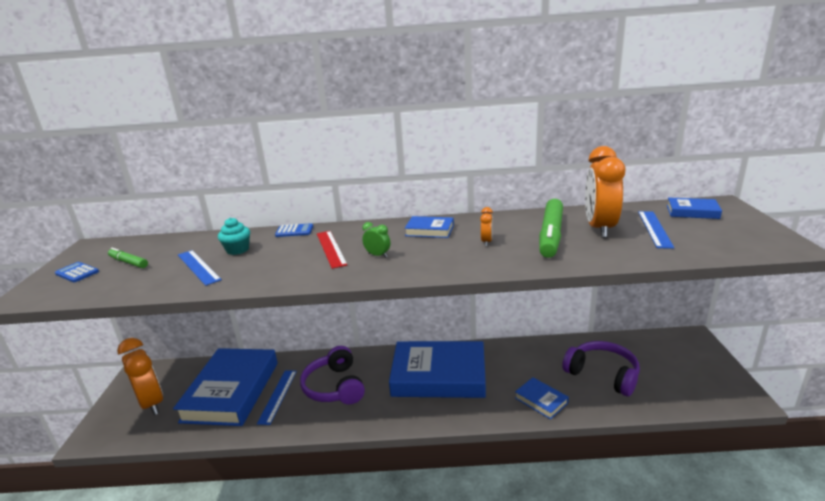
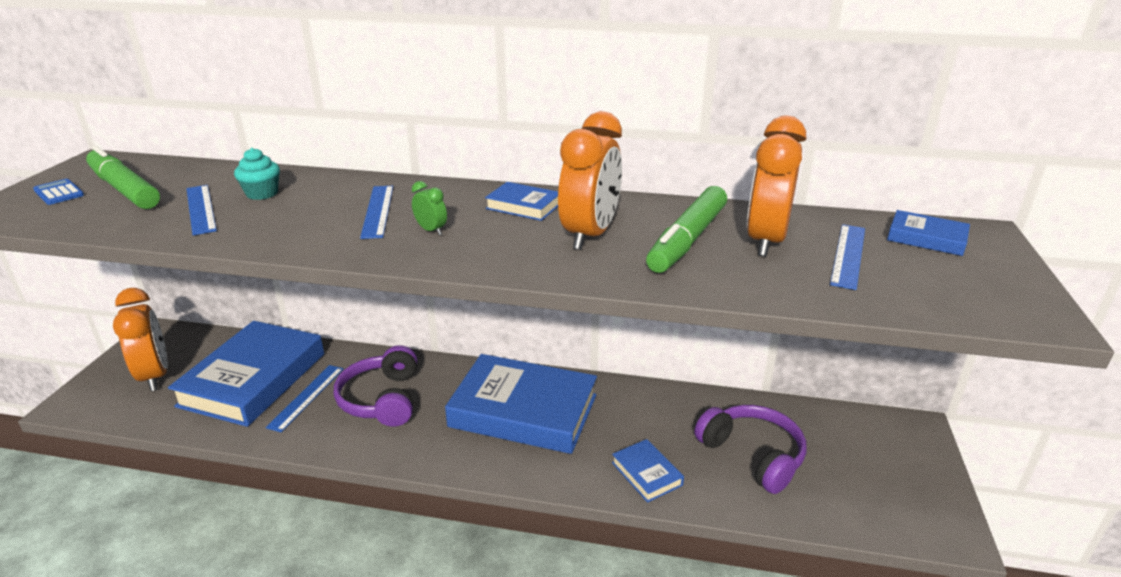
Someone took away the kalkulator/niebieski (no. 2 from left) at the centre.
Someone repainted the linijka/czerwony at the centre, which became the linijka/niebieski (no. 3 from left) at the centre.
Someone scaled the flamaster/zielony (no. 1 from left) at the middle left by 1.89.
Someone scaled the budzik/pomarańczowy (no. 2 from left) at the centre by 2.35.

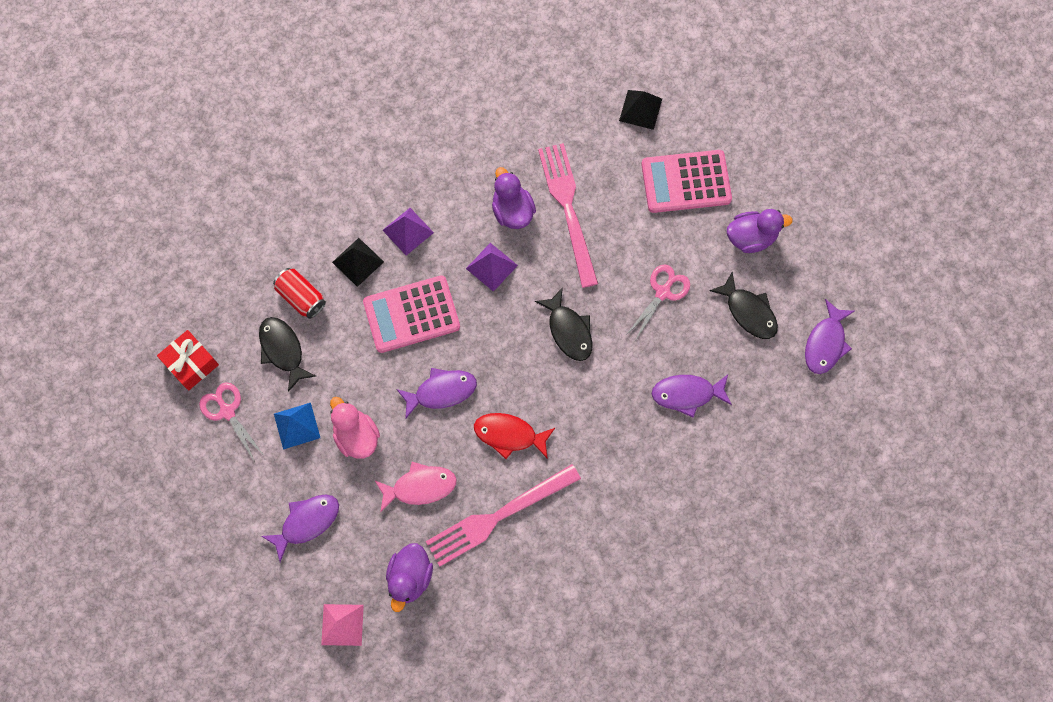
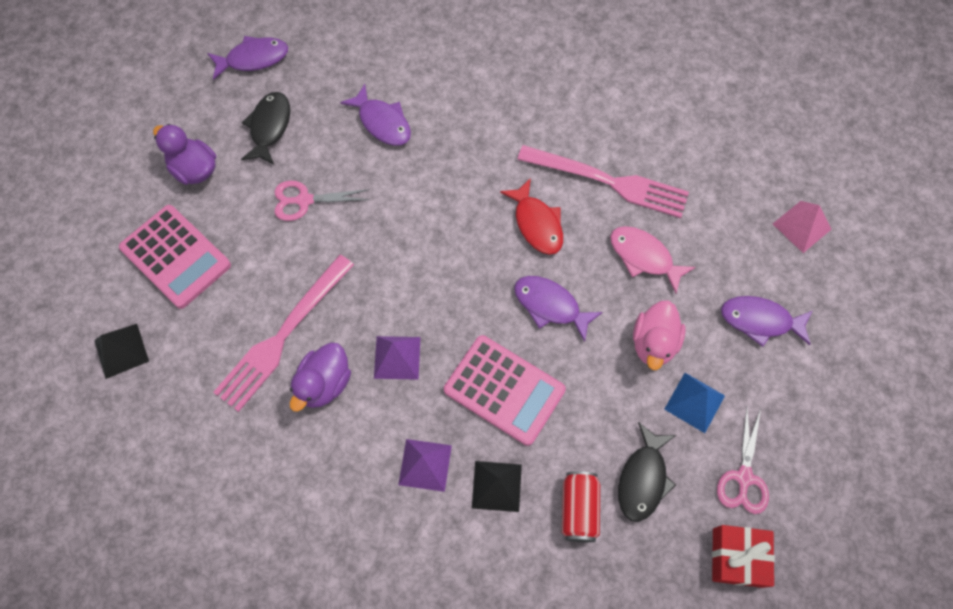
Someone took away the kaczka/fioletowy (no. 1 from left) at the bottom centre.
Someone took away the ryba/czarny (no. 2 from left) at the centre.

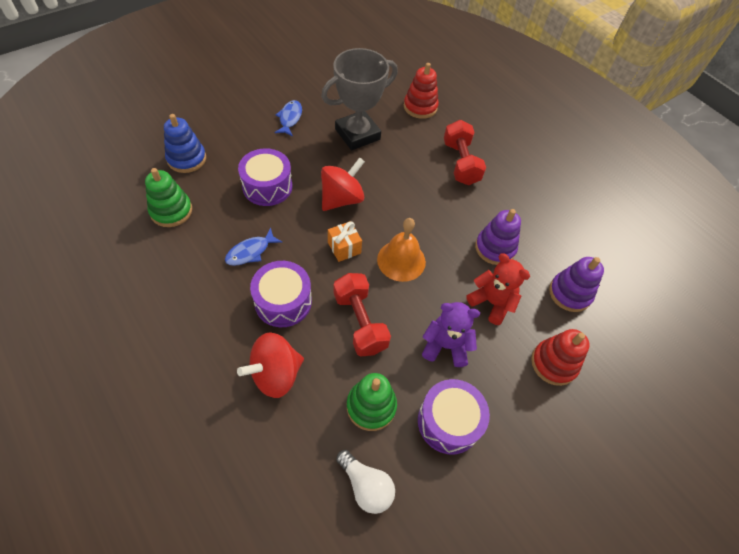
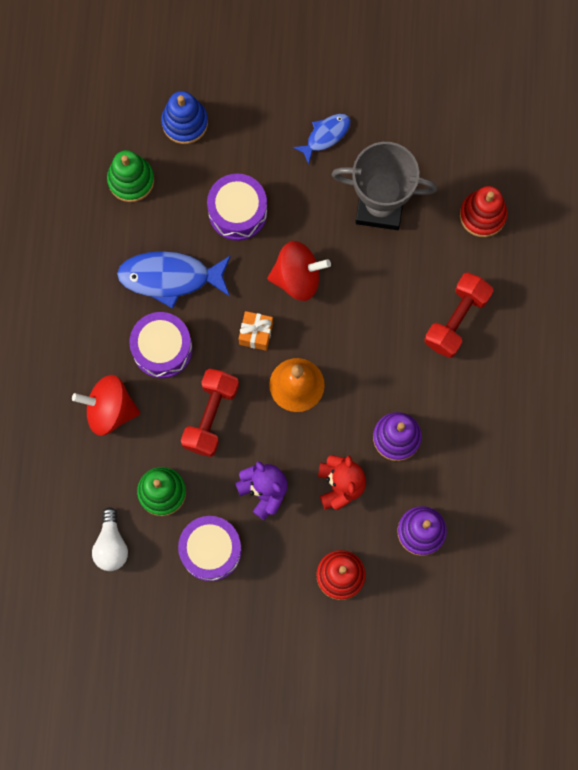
Someone scaled the ryba/niebieski (no. 1 from left) at the centre by 1.75.

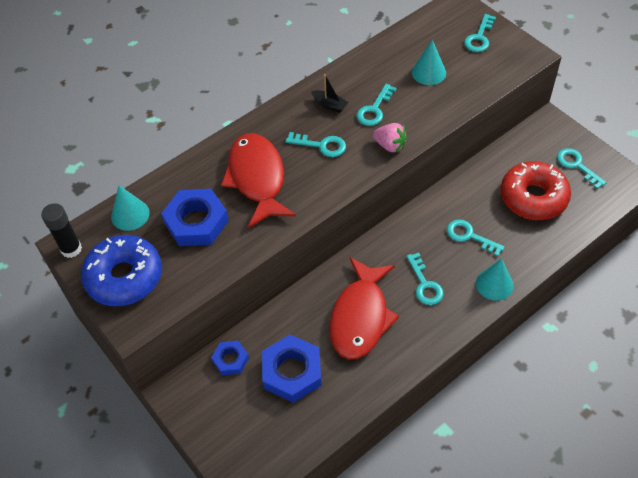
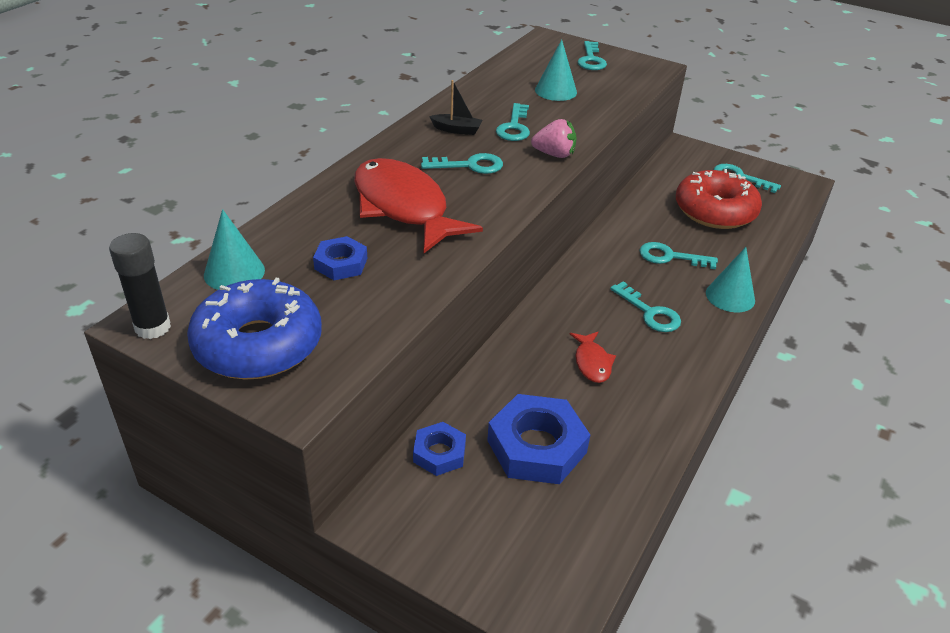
Someone scaled the nakrętka/niebieski (no. 1 from left) at the middle left by 0.56.
Someone scaled the ryba/czerwony (no. 2 from left) at the centre by 0.45.

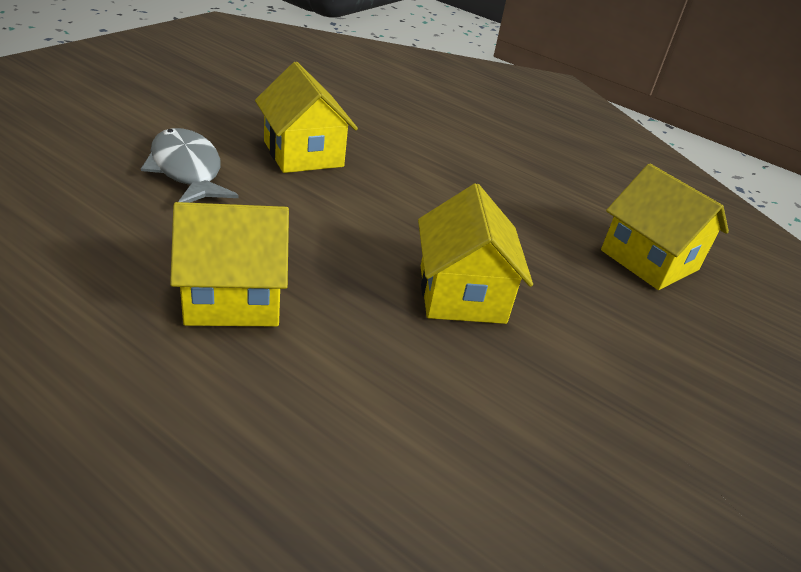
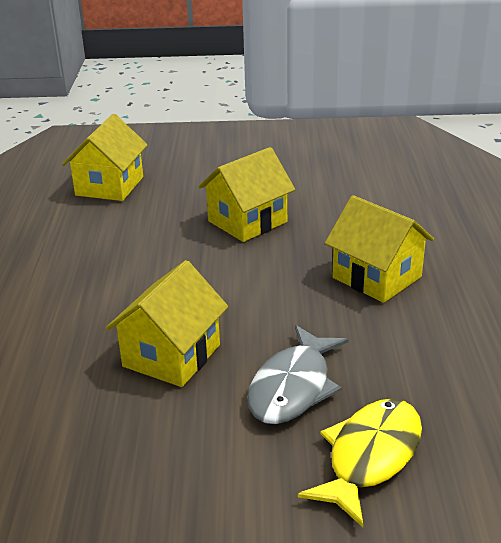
Someone put down the ryba/żółty at the bottom right.

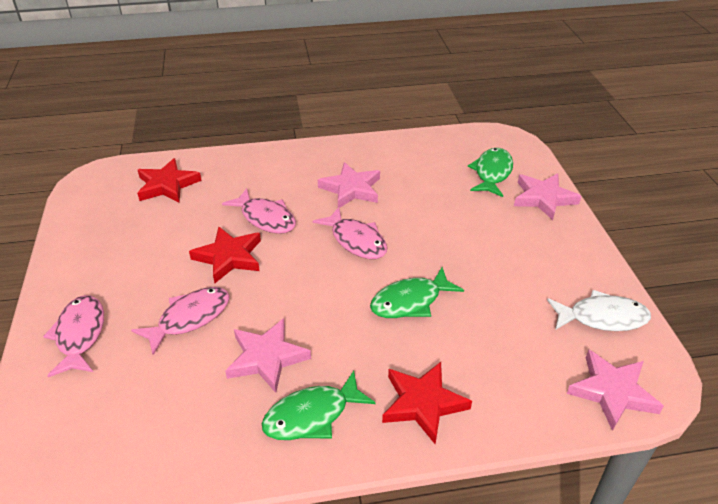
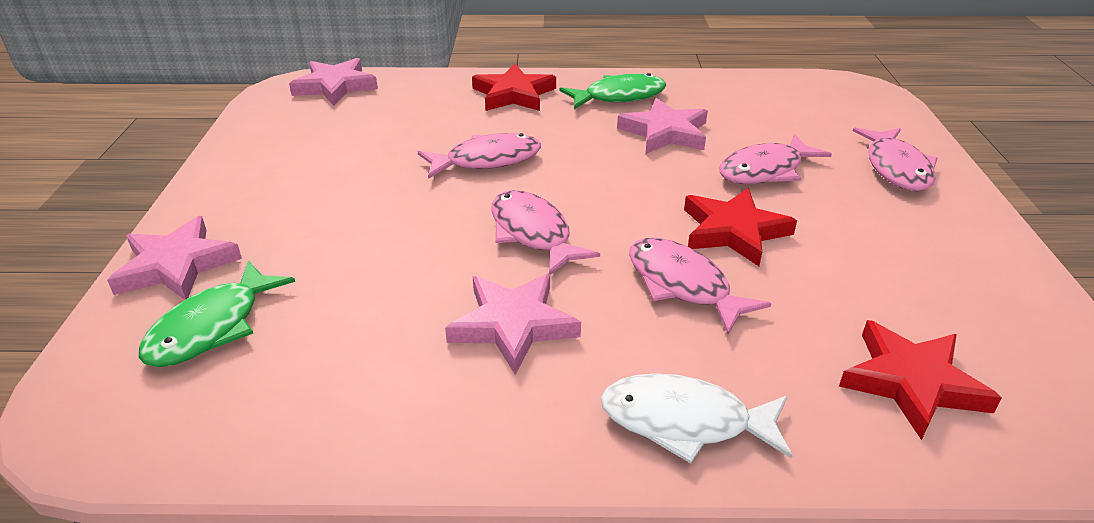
Someone carried the ryba/biały from the middle right to the bottom centre.
Someone repainted the ryba/zielony (no. 2 from left) at the centre, which became the ryba/różowy (no. 1 from left) at the top centre.

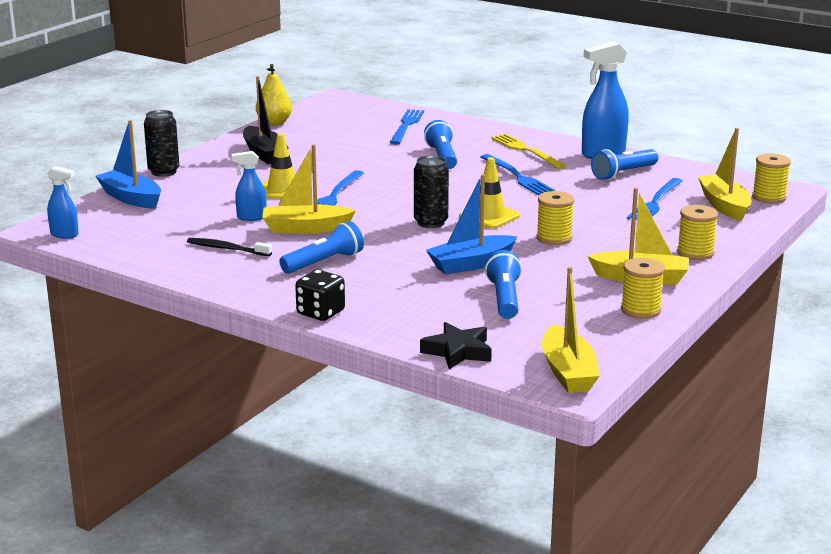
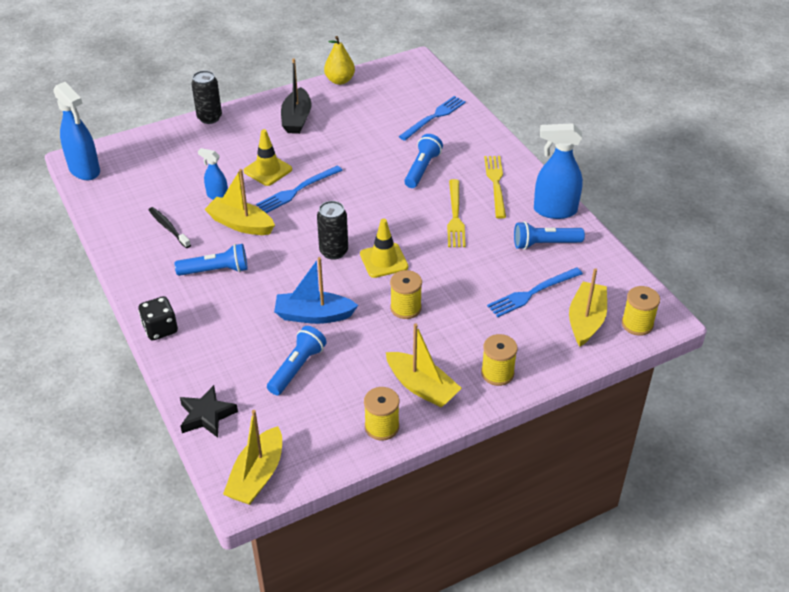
Someone took away the łódka/niebieski (no. 1 from left) at the top left.
Someone repainted the widelec/niebieski (no. 3 from left) at the top centre, which became the widelec/żółty (no. 1 from left) at the centre.
Someone scaled the spryskiwacz/niebieski (no. 1 from left) at the middle left by 1.82.

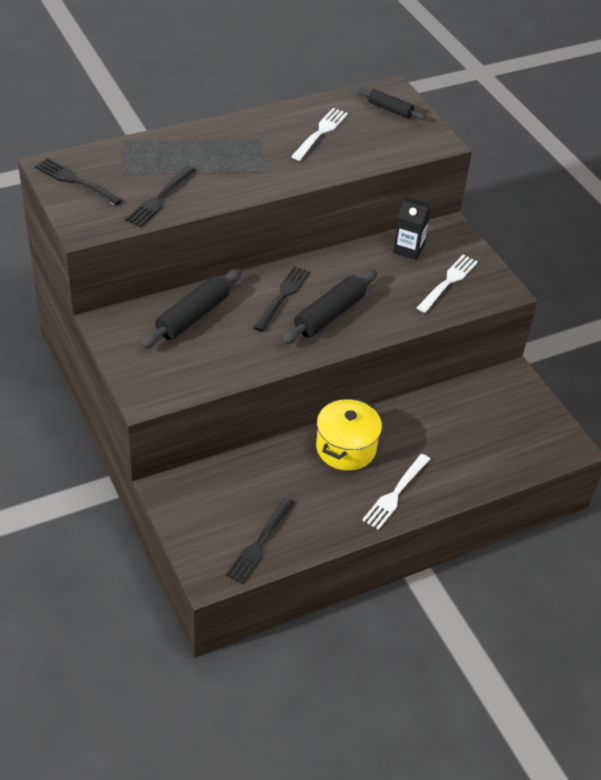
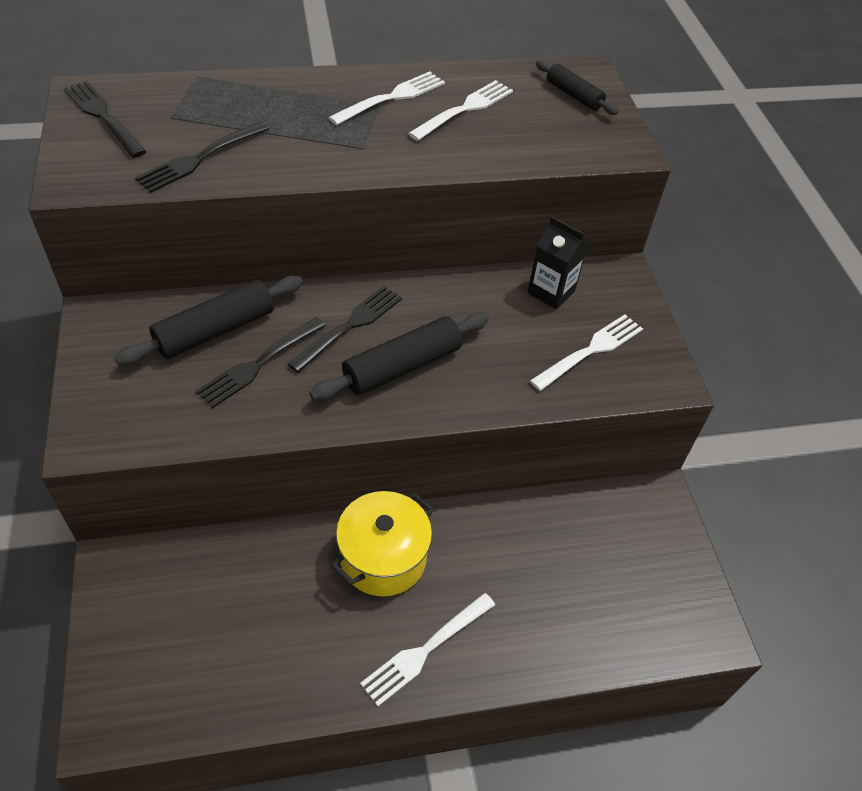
Someone put down the widelec/biały (no. 1 from left) at the top centre.
Someone carried the widelec/czarny (no. 3 from left) from the bottom centre to the middle left.

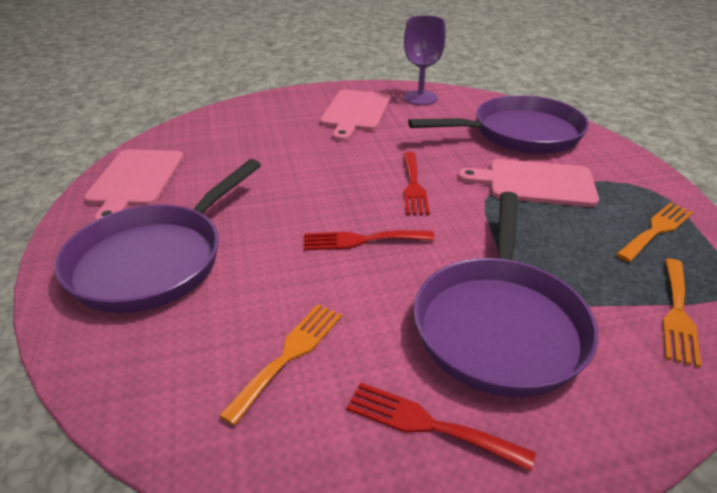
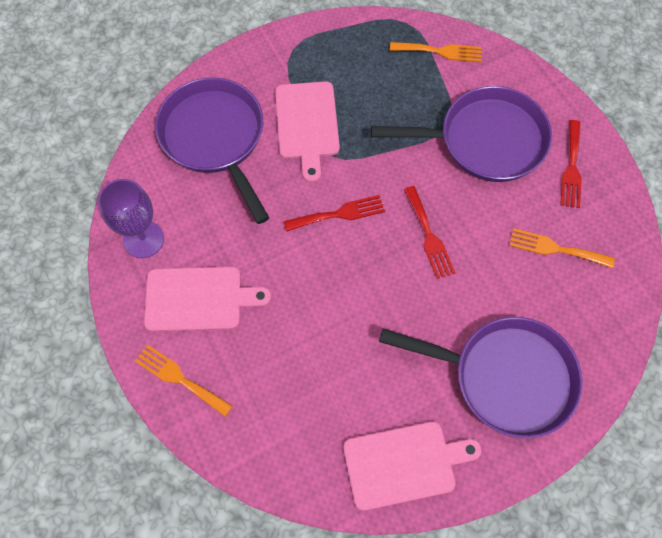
Someone carried the widelec/pomarańczowy (no. 2 from left in the first image) from the middle right to the bottom left.

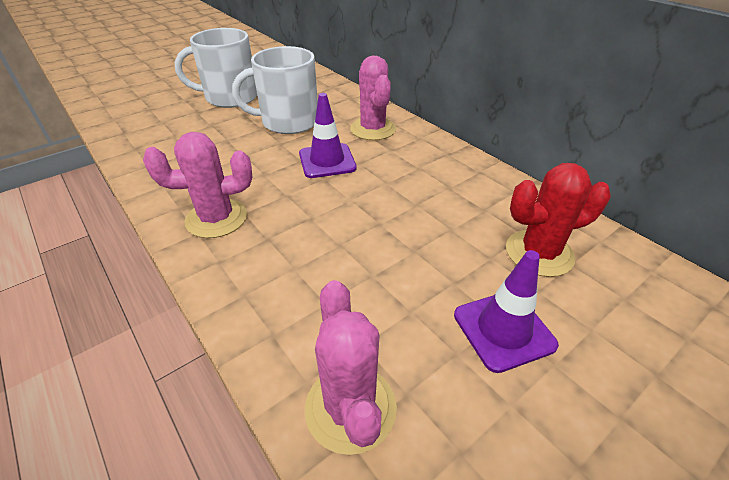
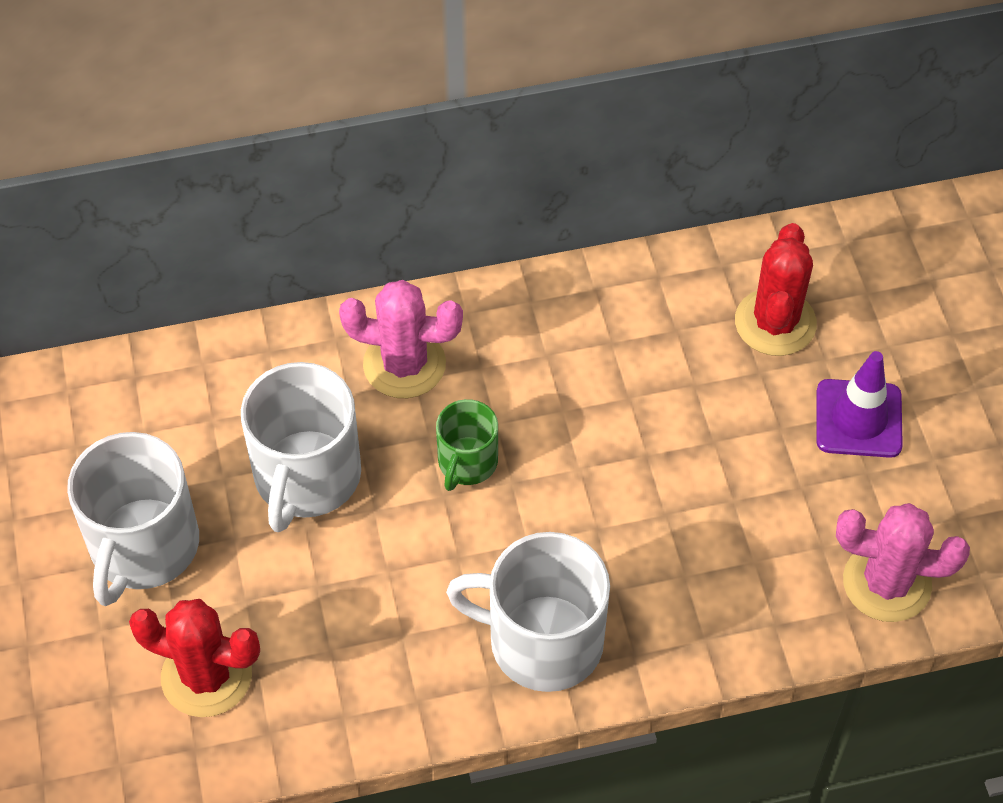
Someone put down the kaktus/czerwony (no. 1 from left) at the bottom left.
Someone swapped the kaktus/różowy (no. 1 from left) at the middle left for the kubek/biały (no. 3 from left) at the bottom centre.
Someone swapped the pachołek/fioletowy (no. 1 from left) at the top centre for the kubek/zielony at the centre.

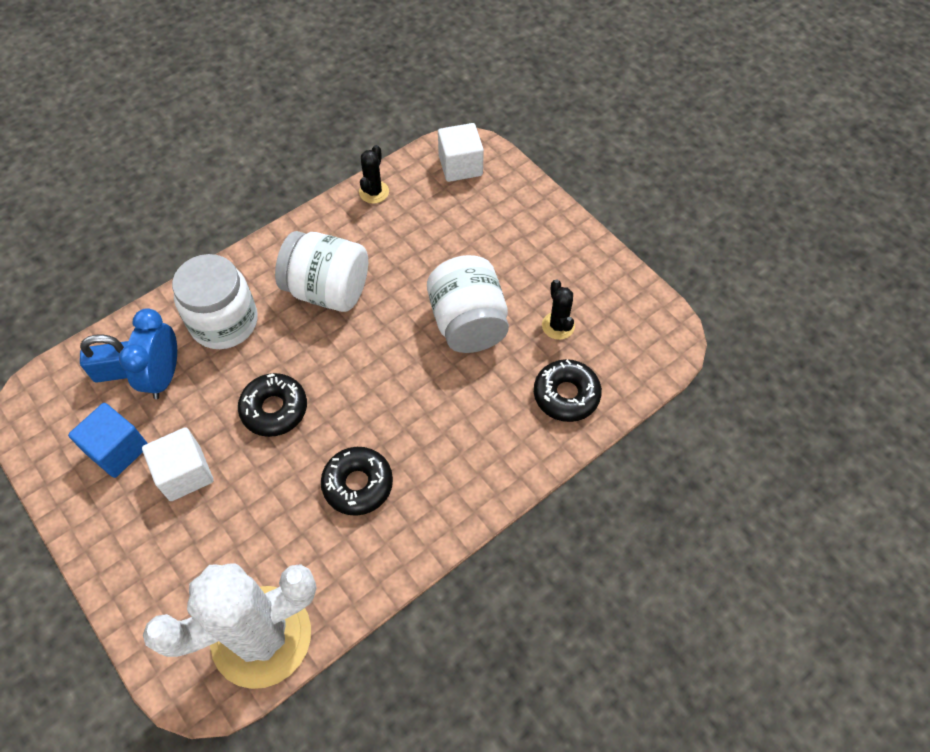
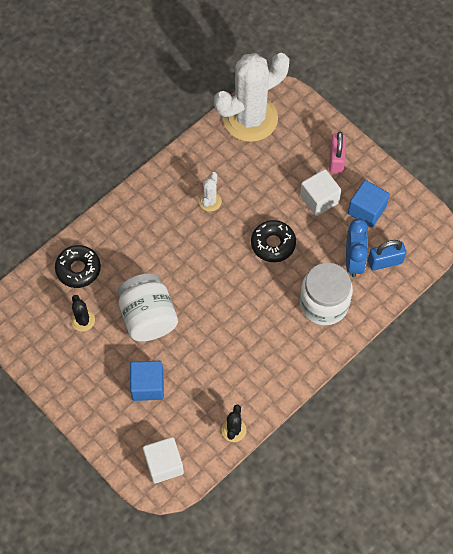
Someone took away the słoik/biały (no. 2 from left) at the centre.
Someone put down the sześcian/niebieski (no. 1 from left) at the bottom left.
Someone put down the kłódka/różowy at the top right.
Someone swapped the donut/czarny (no. 2 from left) at the centre for the kaktus/biały (no. 1 from left) at the centre.

